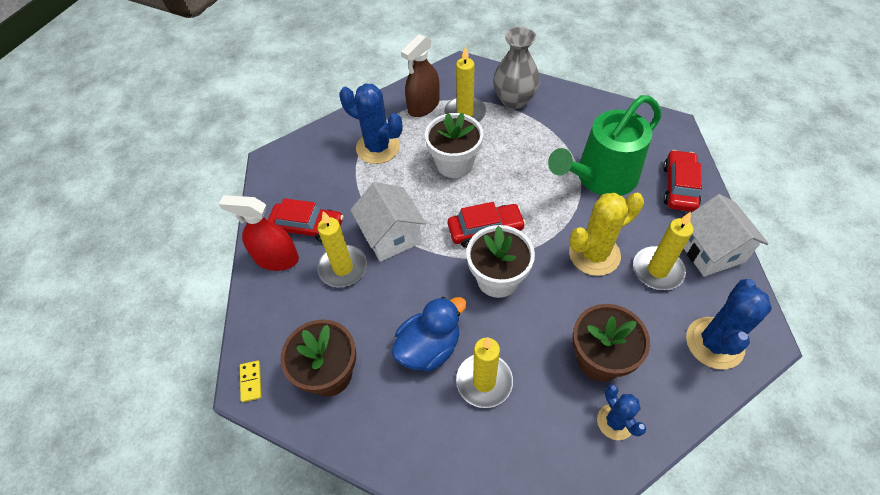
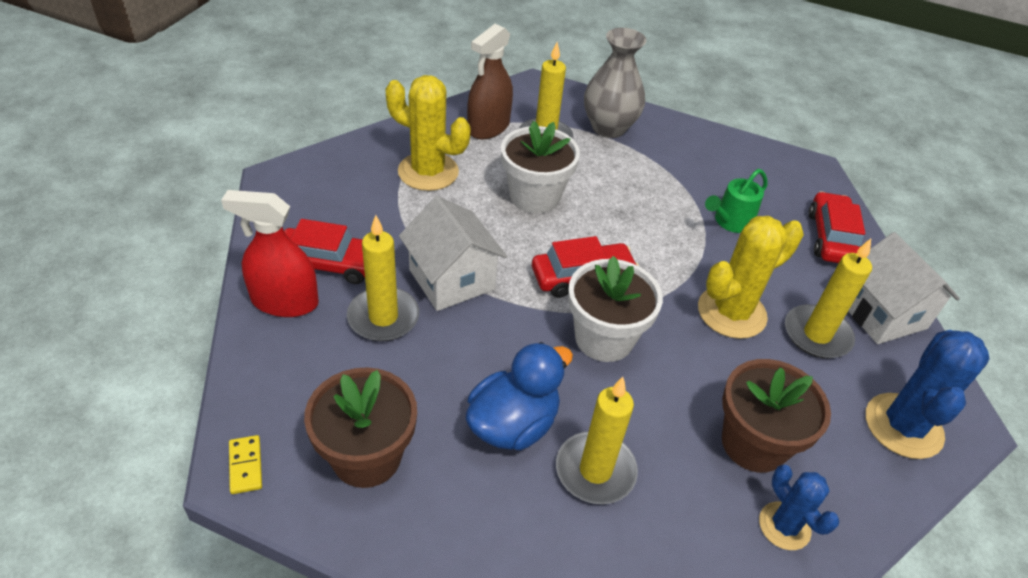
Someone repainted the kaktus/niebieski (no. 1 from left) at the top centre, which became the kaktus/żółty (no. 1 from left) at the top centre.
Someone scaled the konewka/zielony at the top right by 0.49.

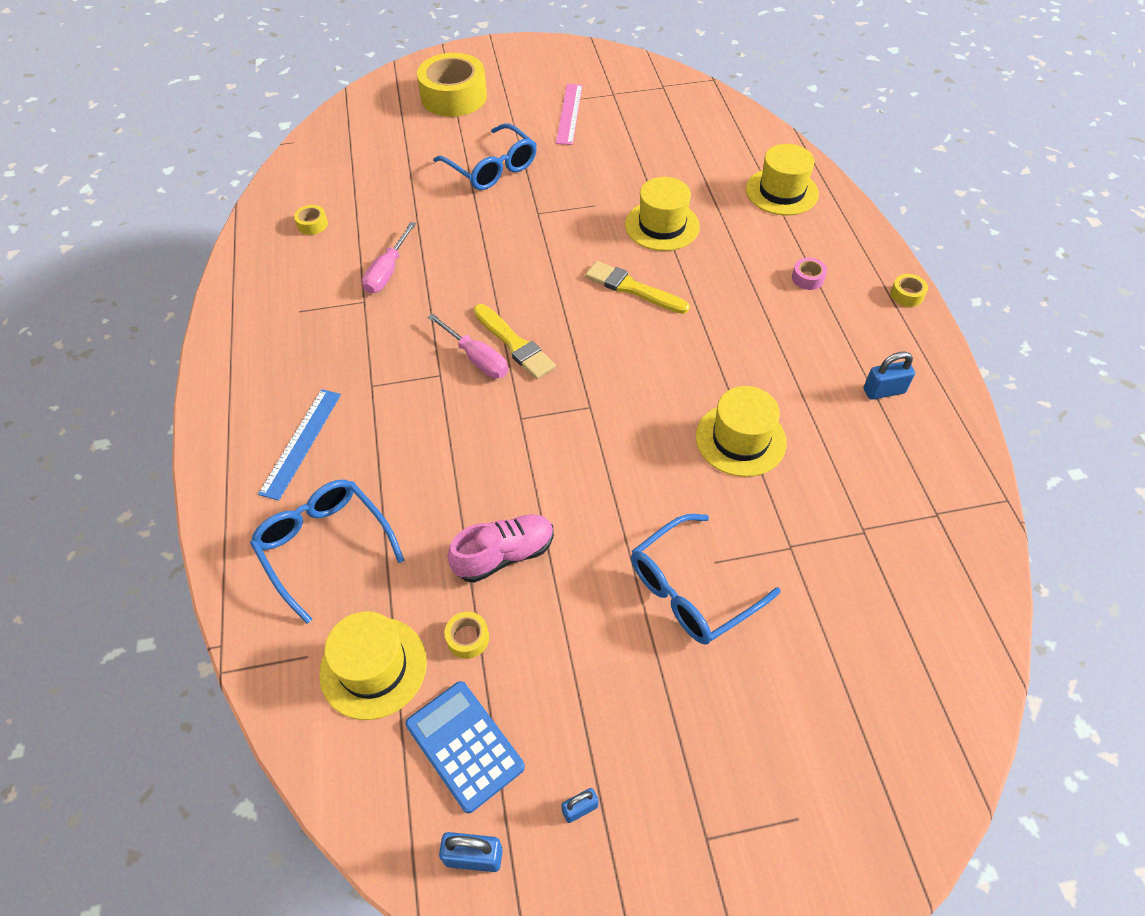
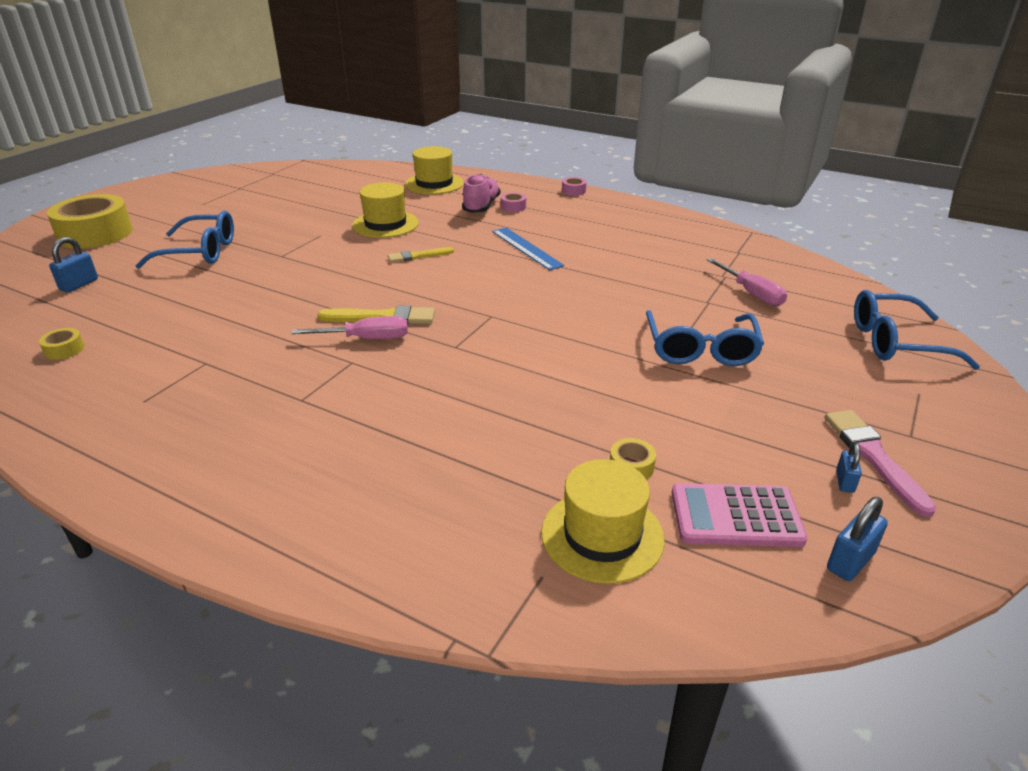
Someone took away the linijka/różowy at the top centre.
Someone took away the kapelusz/żółty (no. 3 from left) at the centre.
Someone put down the pędzel/różowy at the middle right.
Someone carried the okulary/niebieski (no. 1 from left in the first image) from the middle left to the middle right.
Someone carried the linijka/niebieski from the middle left to the top centre.
Someone carried the śrubokręt/różowy (no. 1 from left in the first image) from the top centre to the middle right.
Someone carried the but/różowy from the centre to the top centre.
Someone carried the kłódka/niebieski (no. 3 from left in the first image) from the middle right to the middle left.
Someone repainted the kalkulator/niebieski at the bottom centre, which became the kalkulator/różowy at the bottom right.
Someone repainted the taśma klejąca/żółty (no. 4 from left) at the top right, which became the taśma klejąca/różowy (no. 2 from left) at the top centre.
Someone scaled the pędzel/żółty (no. 2 from left) at the top centre by 0.66.

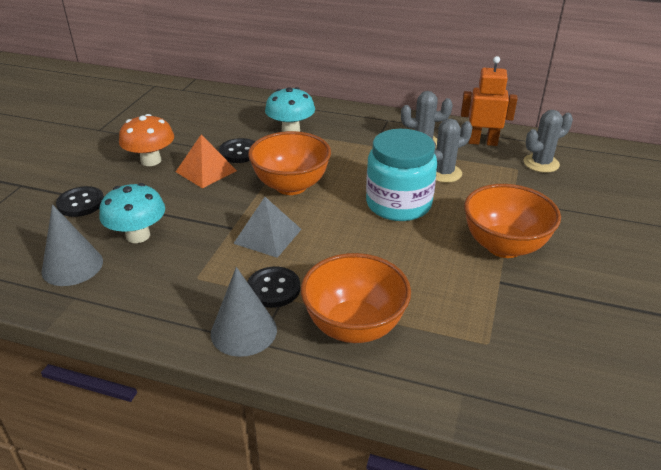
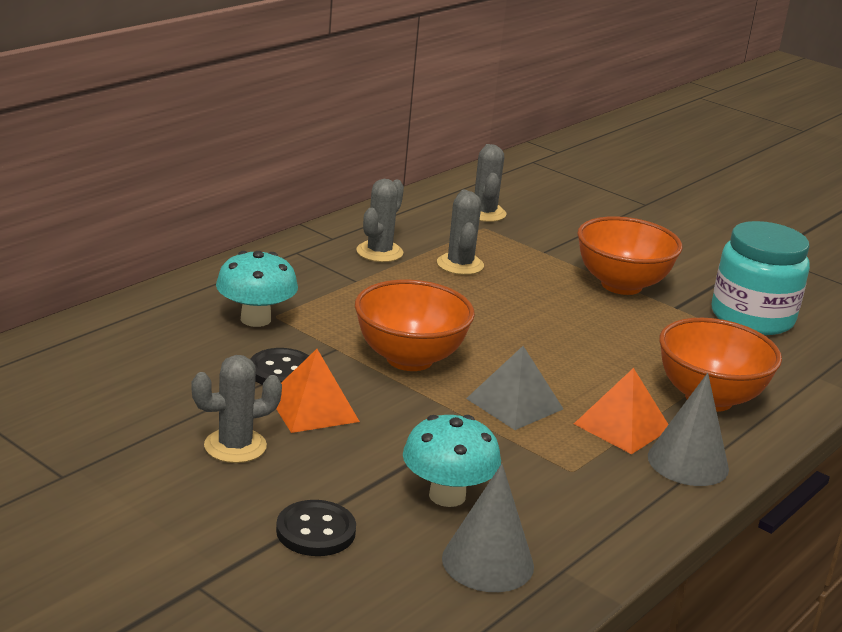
Someone took away the robot/pomarańczowy at the top right.
Someone carried the słoik/turkusowy from the centre to the middle right.
Someone swapped the grzyb/pomarańczowy at the top left for the kaktus/szary (no. 1 from left) at the middle left.
Someone swapped the guzik/czarny (no. 3 from left) at the centre for the piramida/pomarańczowy (no. 2 from left) at the middle right.

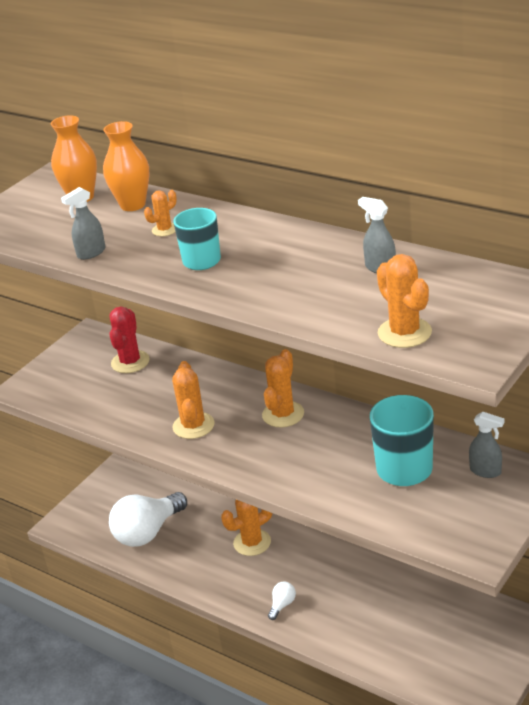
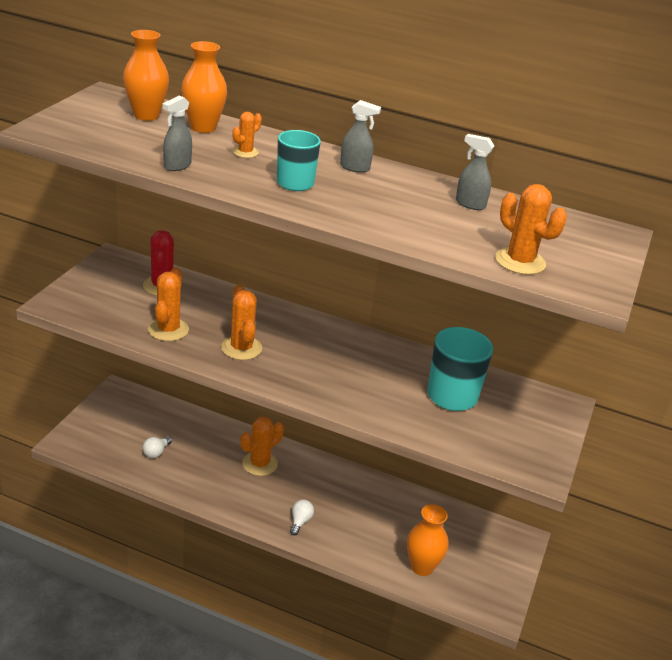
Someone put down the wazon/pomarańczowy (no. 3 from left) at the bottom centre.
Someone carried the kaktus/pomarańczowy (no. 4 from left in the first image) from the centre to the middle left.
Someone carried the spryskiwacz/szary (no. 3 from left in the first image) from the middle right to the top centre.
Someone scaled the żarówka/biały (no. 1 from left) at the bottom left by 0.42.

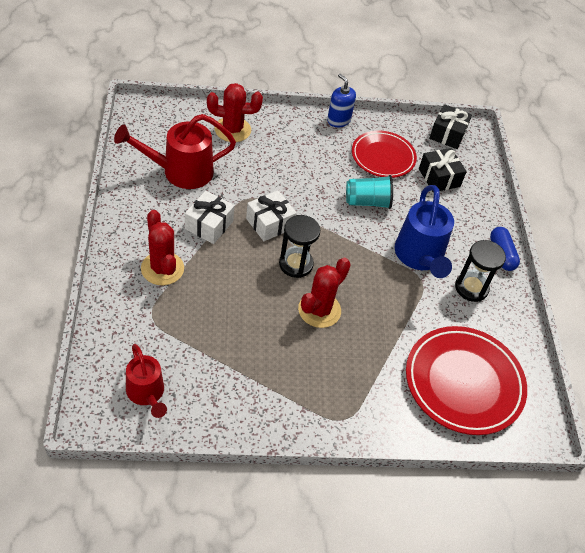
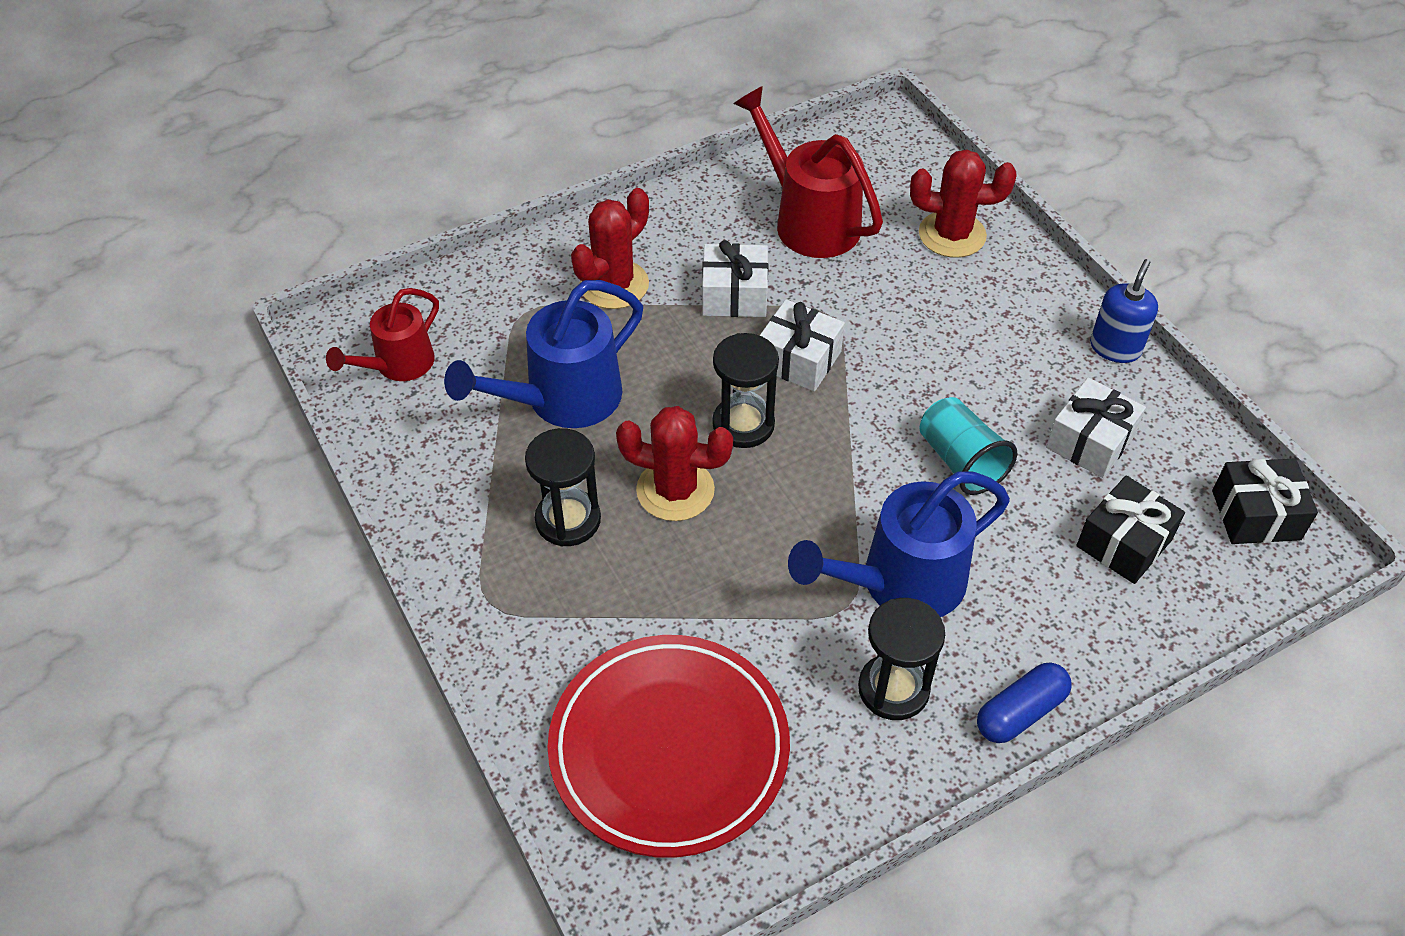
Someone put down the konewka/niebieski (no. 1 from left) at the centre.
Someone put down the klepsydra/czarny (no. 1 from left) at the centre.
Someone swapped the talerz/czerwony (no. 1 from left) at the top centre for the prezent/biały (no. 3 from left) at the middle right.
Someone rotated the kaktus/czerwony (no. 2 from left in the first image) at the top centre by 60 degrees counterclockwise.

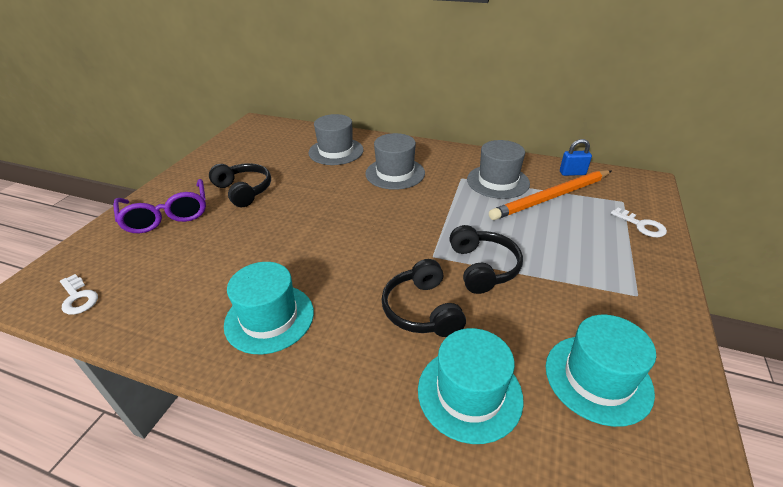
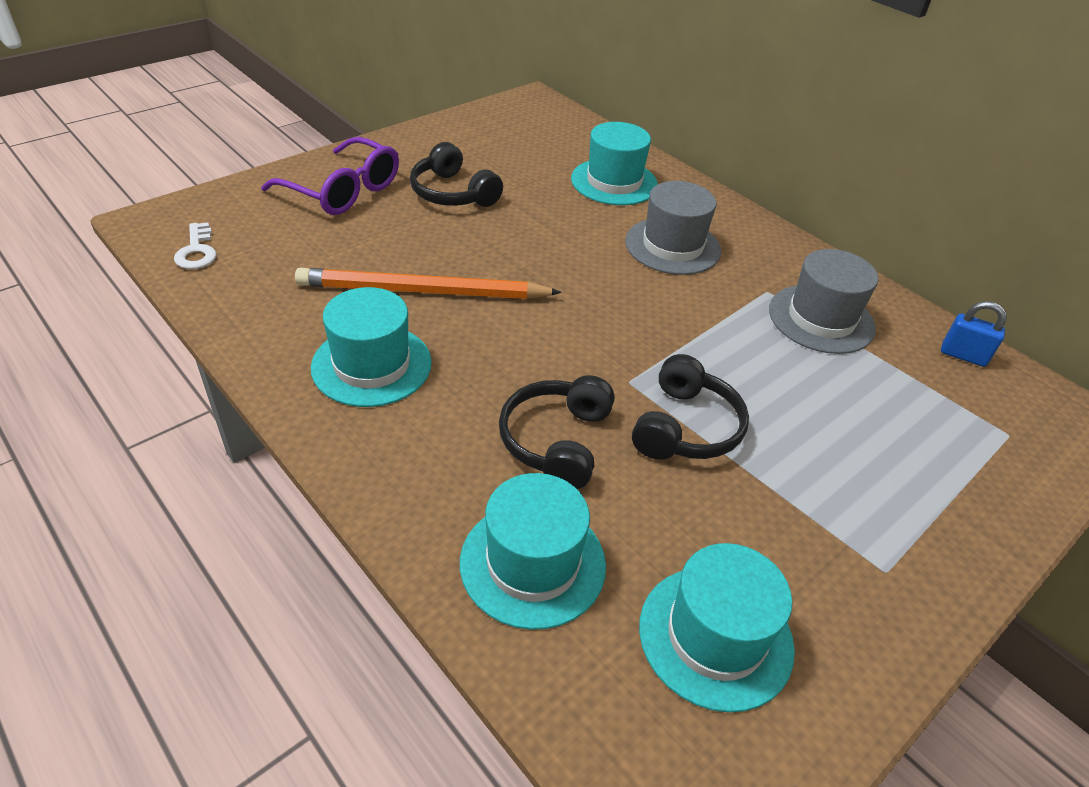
Someone took away the klucz/biały (no. 2 from left) at the middle right.
Someone carried the ołówek/pomarańczowy from the middle right to the centre.
Someone repainted the kapelusz/szary (no. 1 from left) at the top centre, which became the kapelusz/turkusowy (no. 3 from left) at the top centre.
Someone rotated the okulary/fioletowy at the middle left by 60 degrees counterclockwise.
Someone rotated the słuchawki/czarny (no. 1 from left) at the middle left by 150 degrees clockwise.

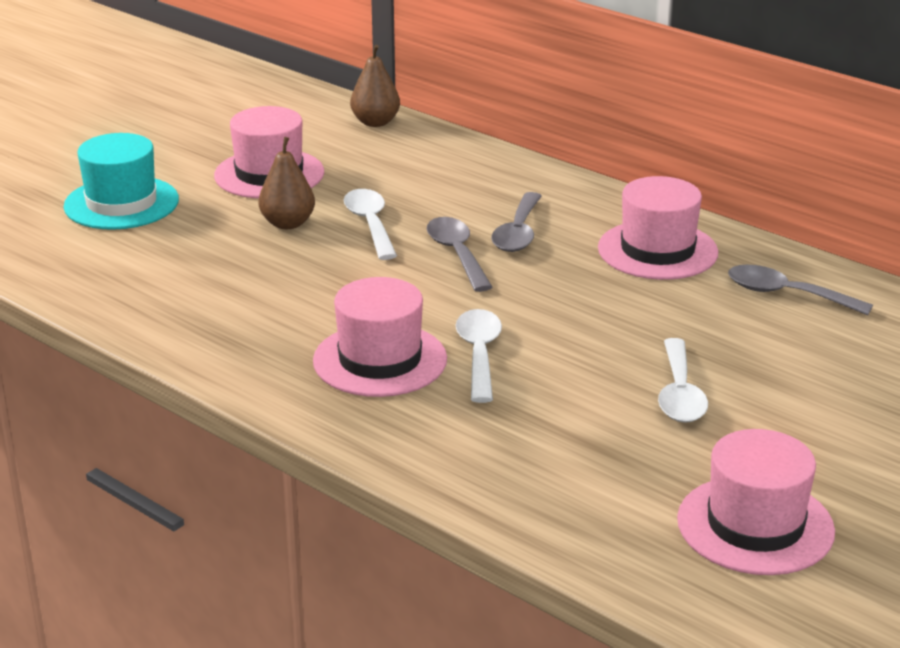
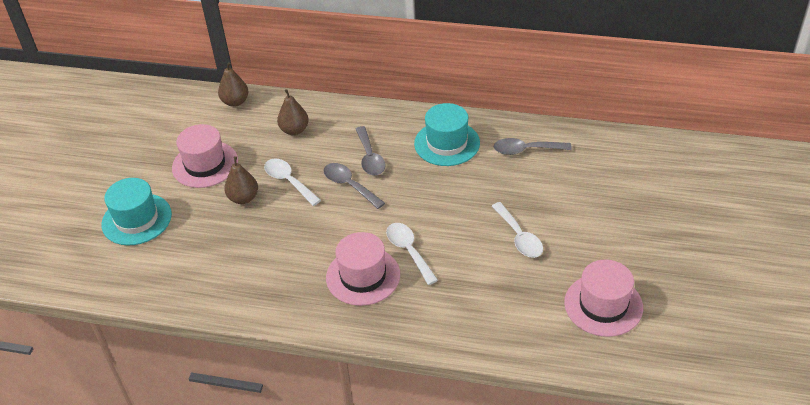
Someone put down the gruszka/brązowy (no. 3 from left) at the top centre.
Someone repainted the kapelusz/różowy (no. 3 from left) at the middle right, which became the kapelusz/turkusowy (no. 2 from left) at the top centre.

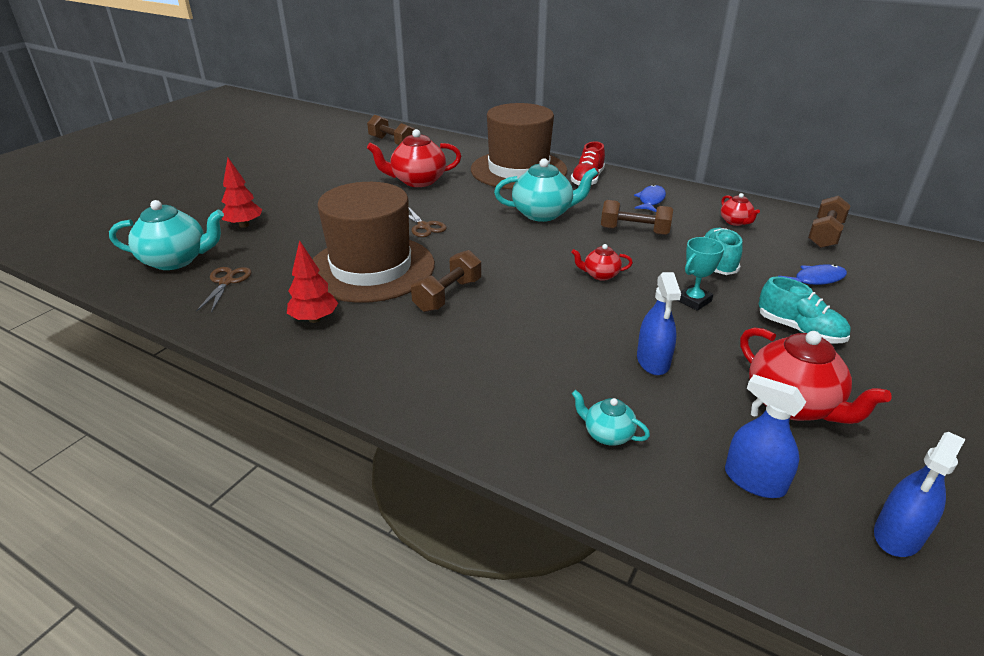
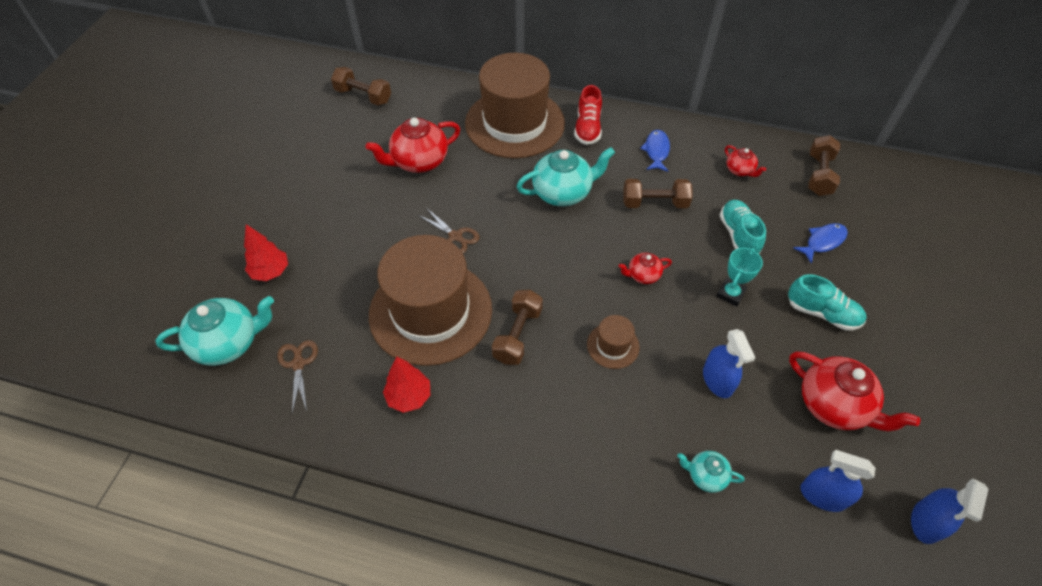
Someone put down the kapelusz/brązowy (no. 3 from left) at the centre.

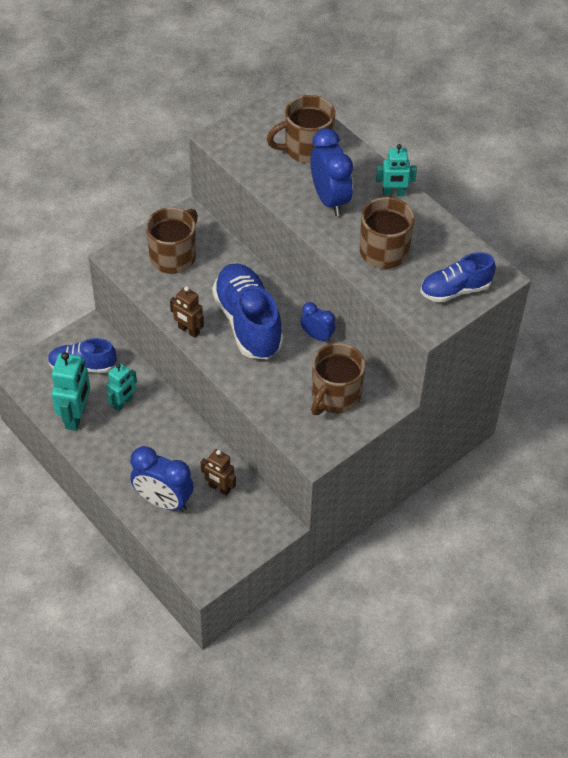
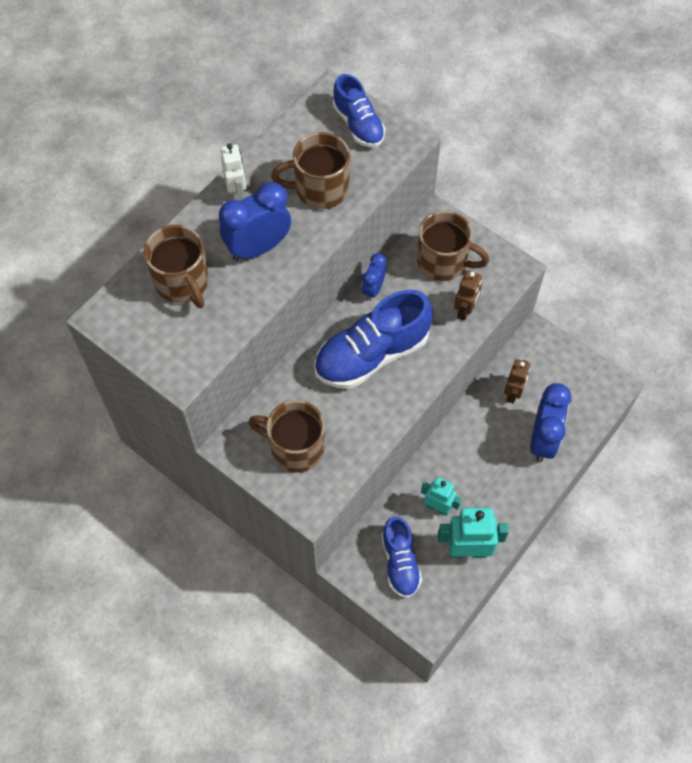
Someone carried the robot/brązowy (no. 1 from left) from the middle left to the middle right.
Someone repainted the robot/turkusowy (no. 3 from left) at the top right, which became the robot/biały at the top centre.

